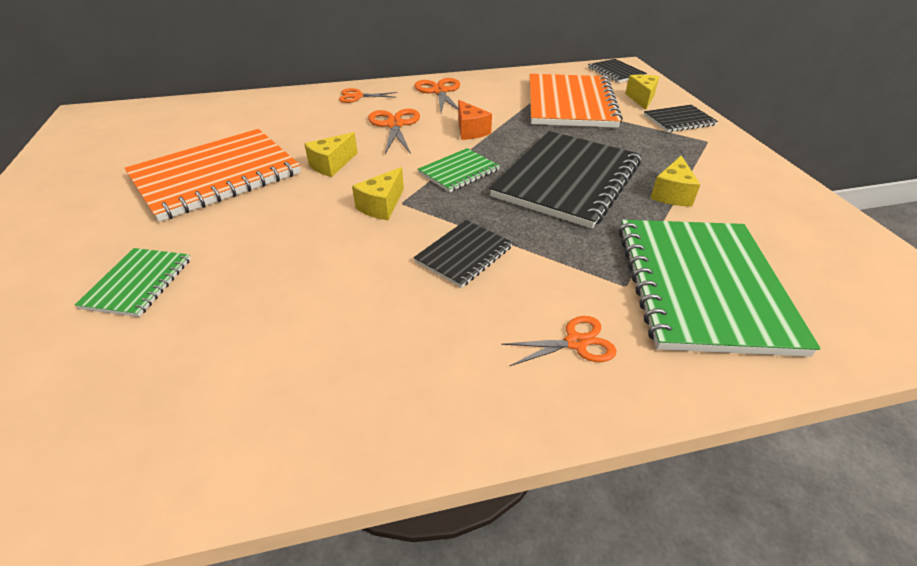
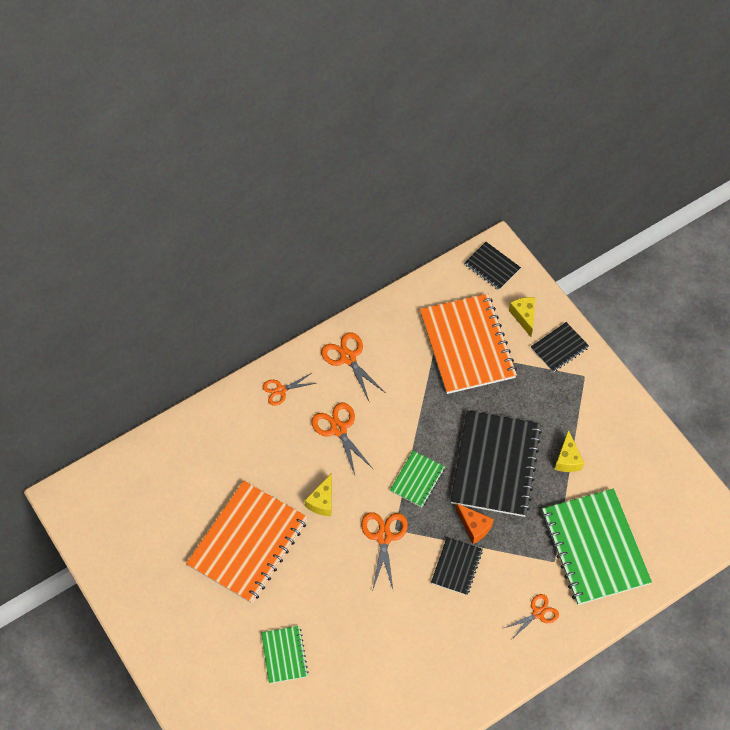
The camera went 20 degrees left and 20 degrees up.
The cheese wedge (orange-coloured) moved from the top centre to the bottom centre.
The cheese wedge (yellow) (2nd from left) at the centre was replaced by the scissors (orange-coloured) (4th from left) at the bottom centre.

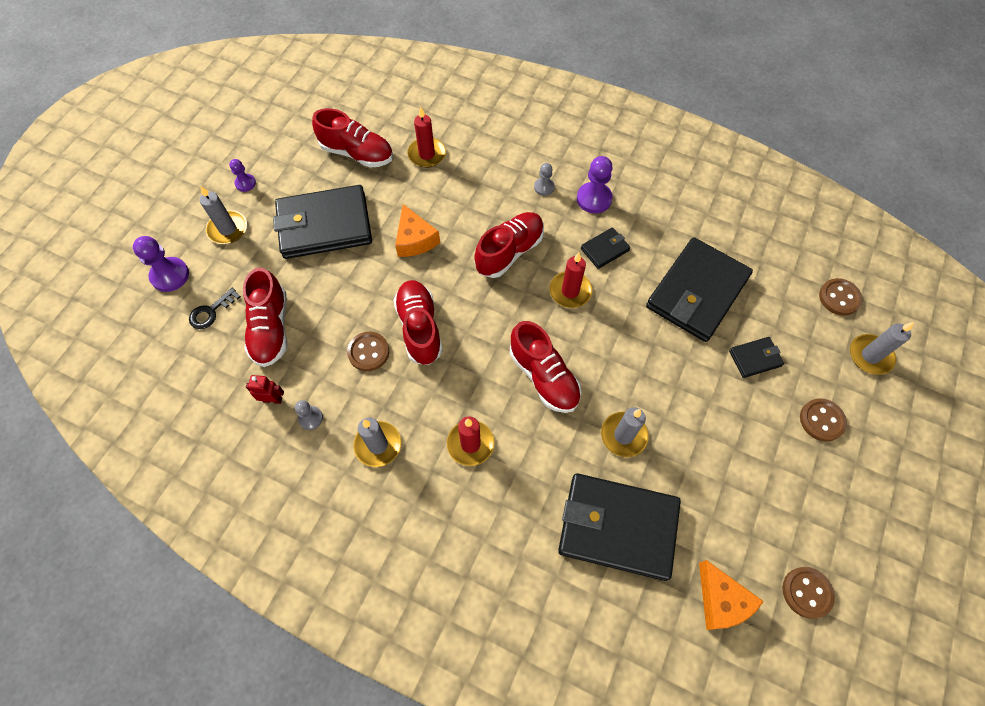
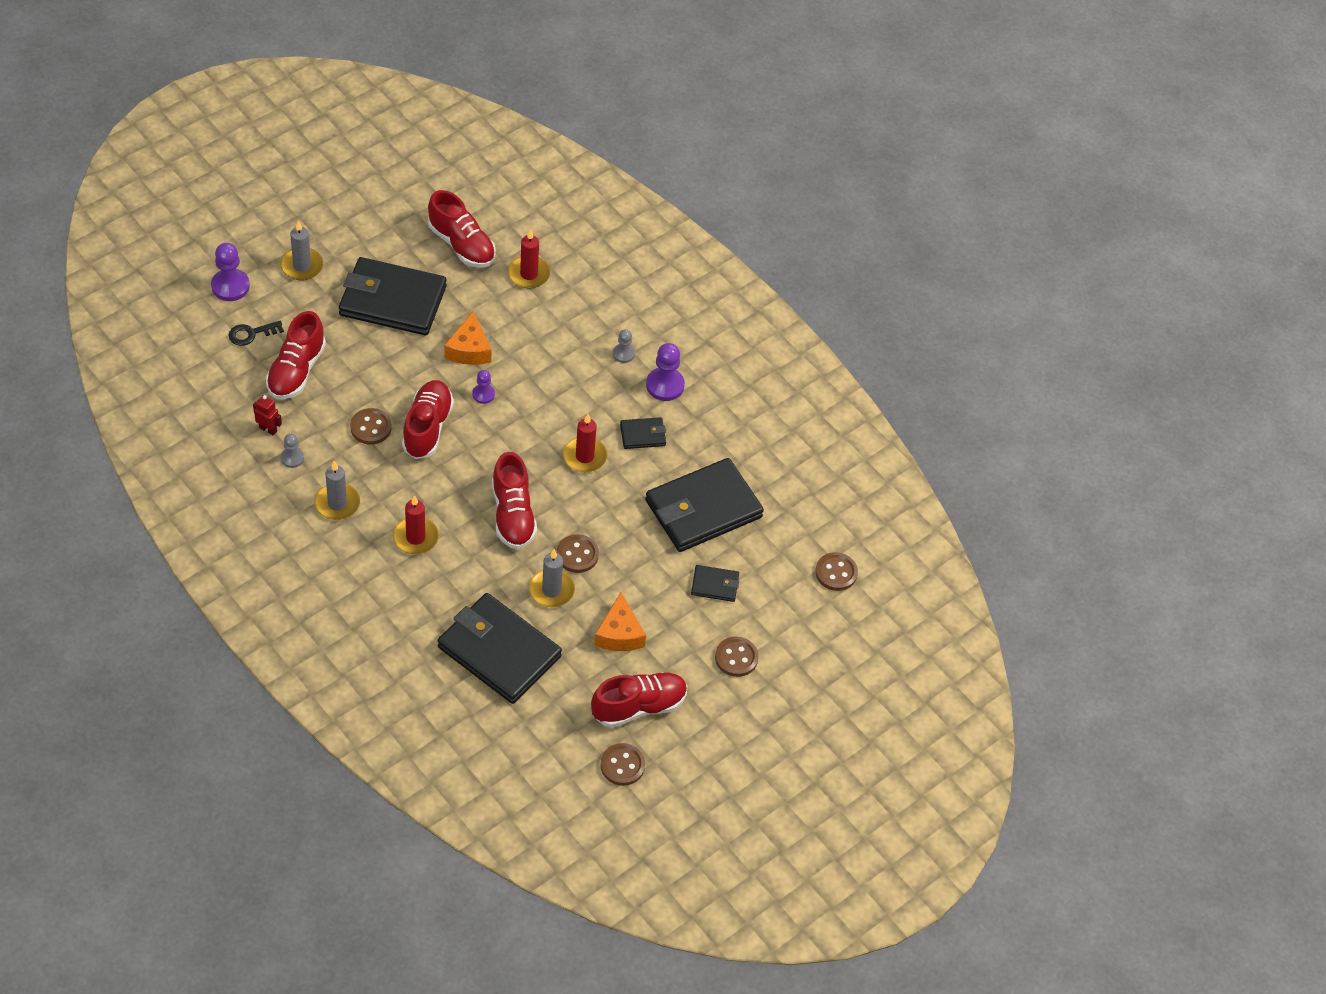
The camera went 20 degrees right and 10 degrees down.
The game pawn (purple) (2nd from left) moved from the top left to the centre.
The lace-up shoe (scarlet) (4th from left in the first image) moved from the centre to the bottom centre.
The candle (ash-grey) (4th from left) at the middle right disappeared.
The cheese wedge (orange-coloured) (2nd from left) moved from the bottom right to the centre.
The button (russet) (2nd from left) at the centre appeared.

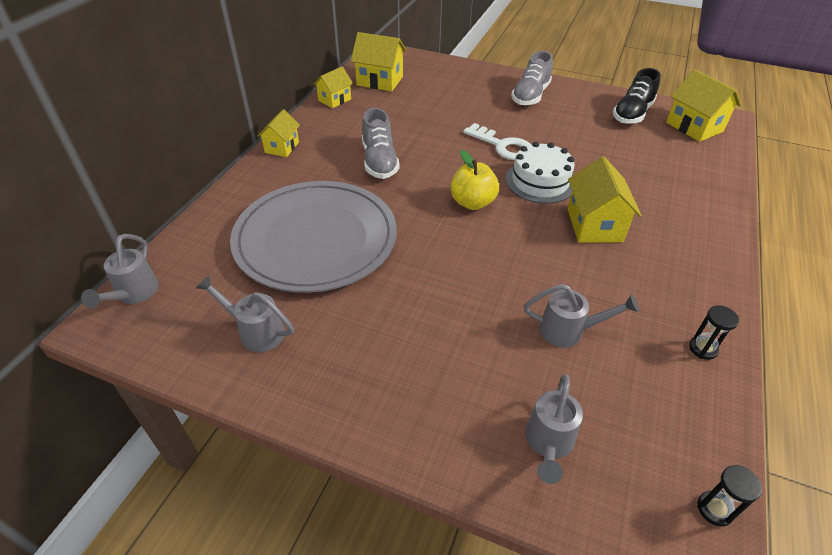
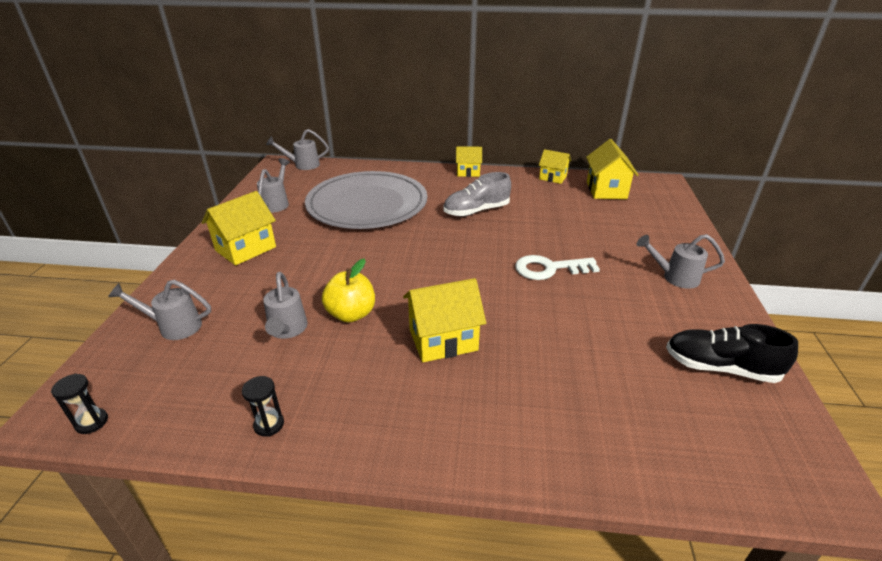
The camera went 75 degrees right and 10 degrees down.
The lace-up shoe (ash-grey) (2nd from left) at the top centre was replaced by the watering pot (ash-grey) (5th from left) at the middle right.
The cottage (yellow) (5th from left in the first image) moved from the top right to the middle left.
The door key (snow-white) at the top centre turned 60 degrees clockwise.
The cake (snow-white) at the top centre disappeared.
The apple fruit (yellow) moved from the top centre to the centre.

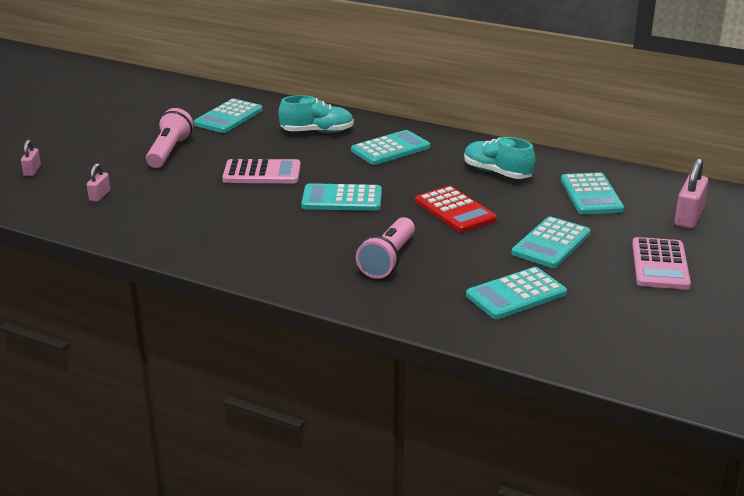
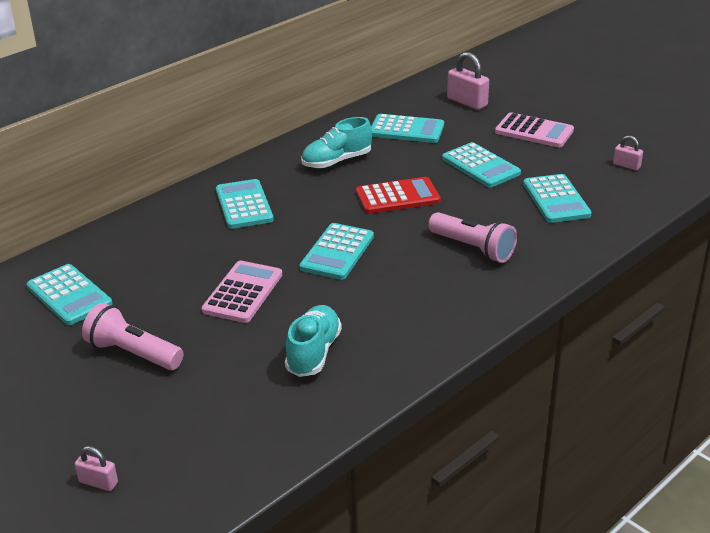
The camera went 70 degrees left and 5 degrees up.
The lace-up shoe (aqua) (1st from left) moved from the top centre to the centre.
The lock (rosy) (2nd from left in the first image) moved from the middle left to the top right.

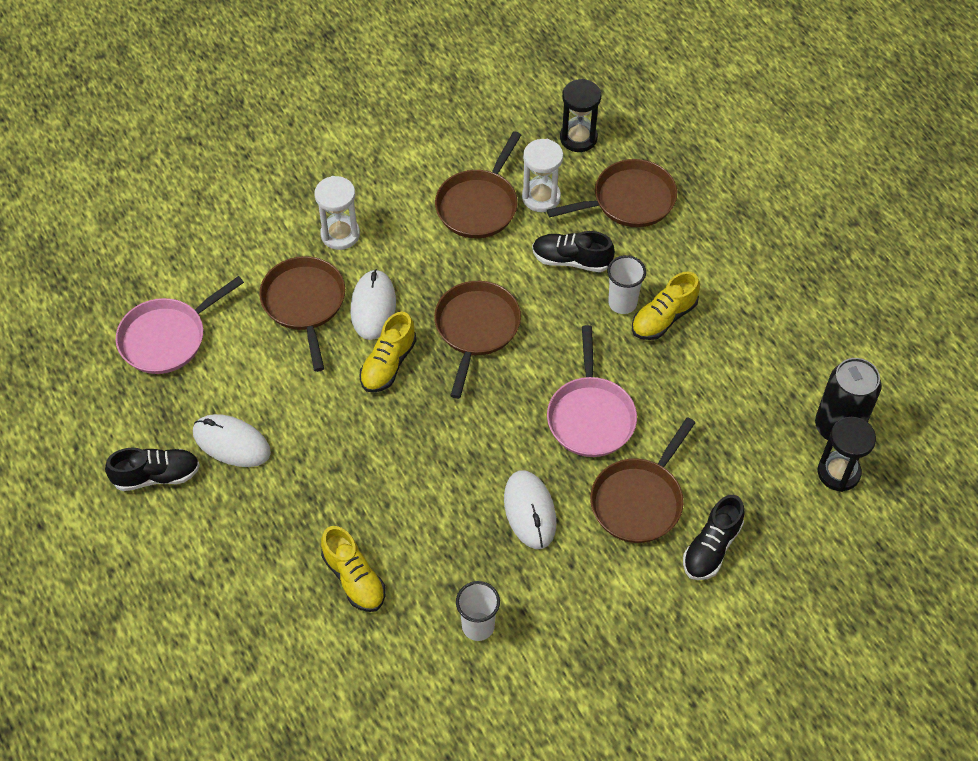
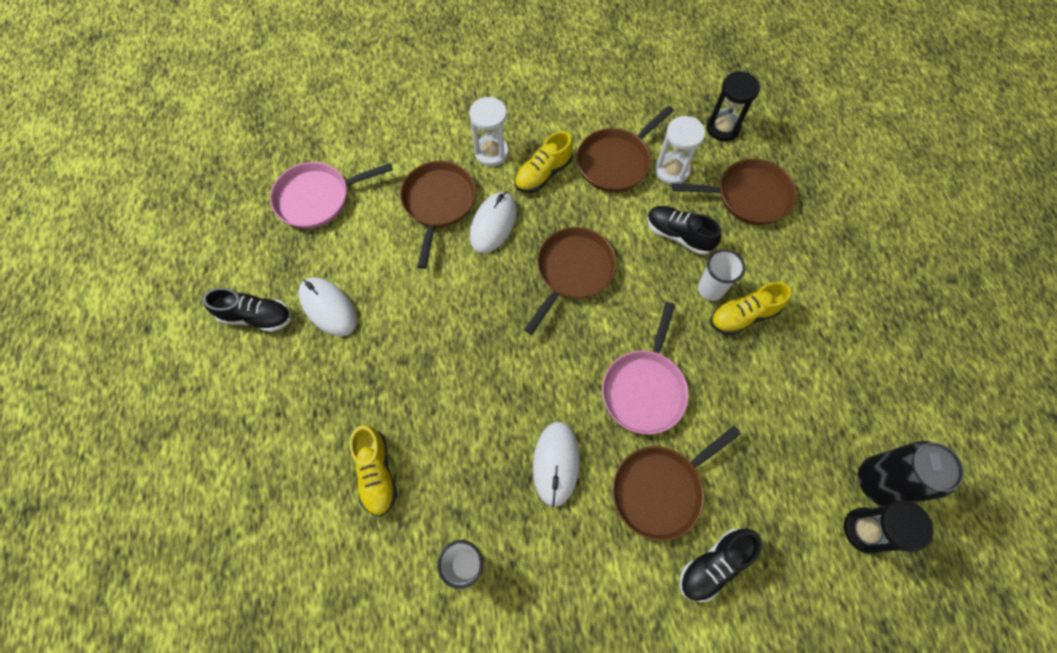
The camera went 20 degrees right and 10 degrees up.
The lace-up shoe (yellow) (2nd from left) moved from the centre to the top centre.

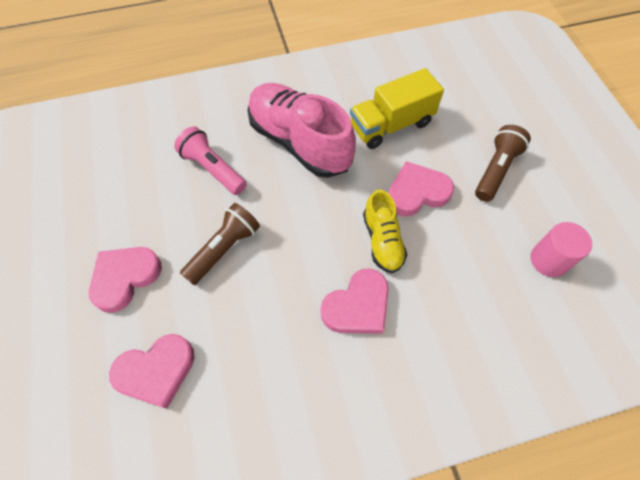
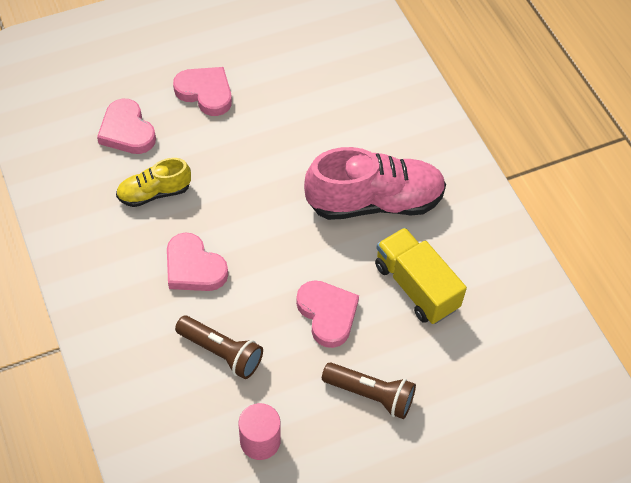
The camera went 80 degrees right and 5 degrees down.
The lace-up shoe (rosy) at the top centre turned 45 degrees clockwise.
The pocket torch (rosy) at the middle left disappeared.
The lace-up shoe (yellow) moved from the centre to the middle left.
The pocket torch (russet) (1st from left) moved from the centre to the bottom centre.

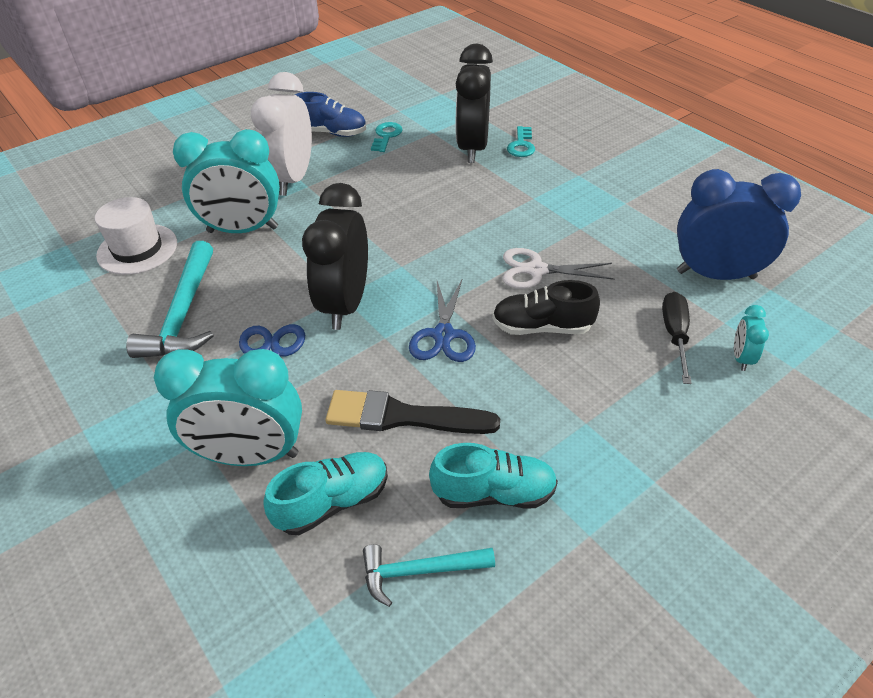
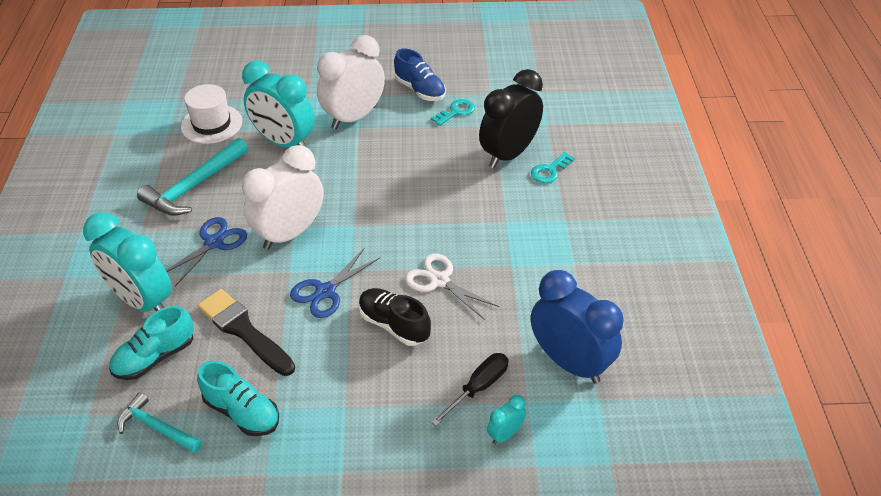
The camera went 35 degrees right and 0 degrees up.
The bedside clock (jet-black) (1st from left) at the centre became the bedside clock (snow-white) (1st from left) at the middle left.
The lace-up shoe (aqua) (1st from left) at the bottom centre turned 135 degrees clockwise.

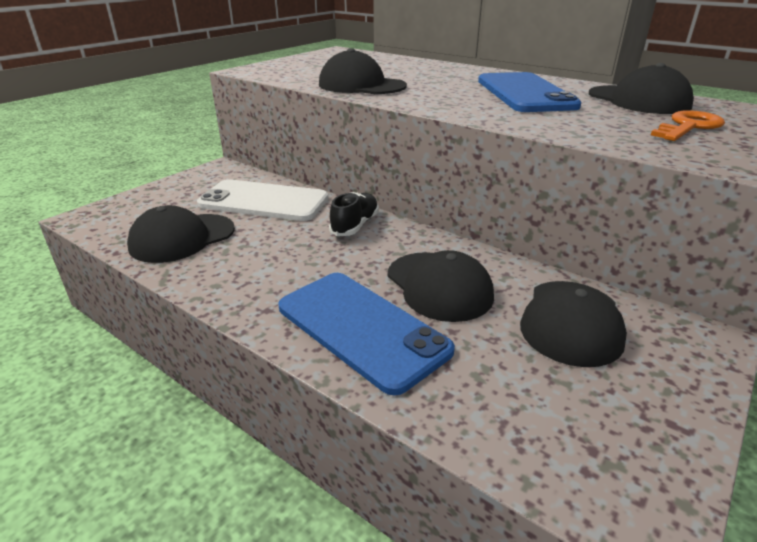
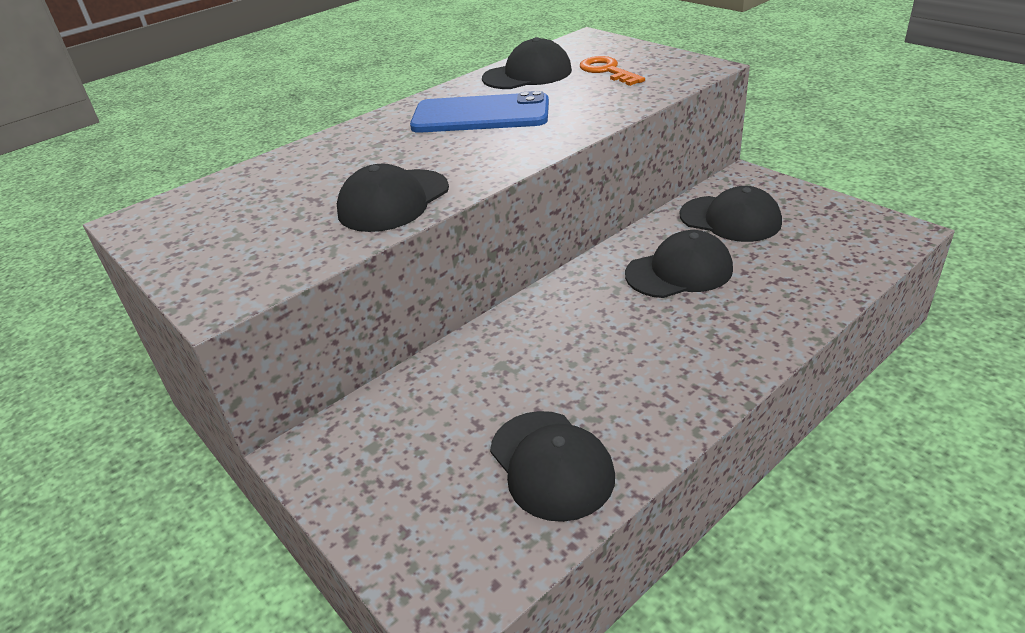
The camera went 75 degrees left and 5 degrees up.
The mobile phone (snow-white) at the centre disappeared.
The lace-up shoe (jet-black) at the centre disappeared.
The mobile phone (cobalt) (1st from left) at the centre disappeared.

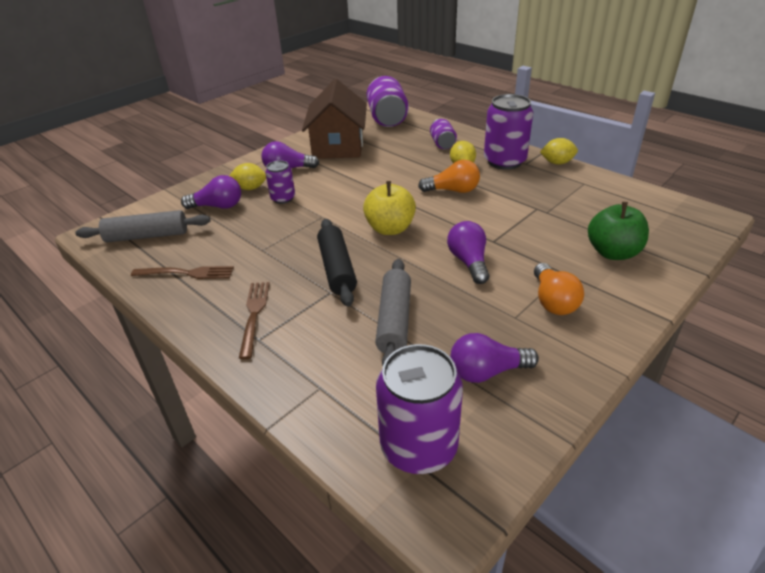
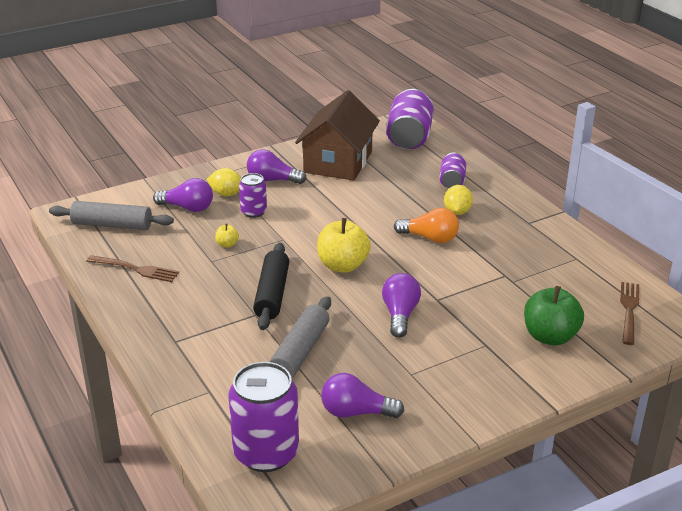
The camera went 15 degrees right and 5 degrees down.
The can (purple) (5th from left) at the top centre disappeared.
The citrus fruit (yellow) (3rd from left) at the top right disappeared.
The light bulb (orange-coloured) (2nd from left) at the middle right disappeared.
The table fork (russet) (2nd from left) moved from the middle left to the middle right.
The apple fruit (yellow) (1st from left) at the middle left appeared.

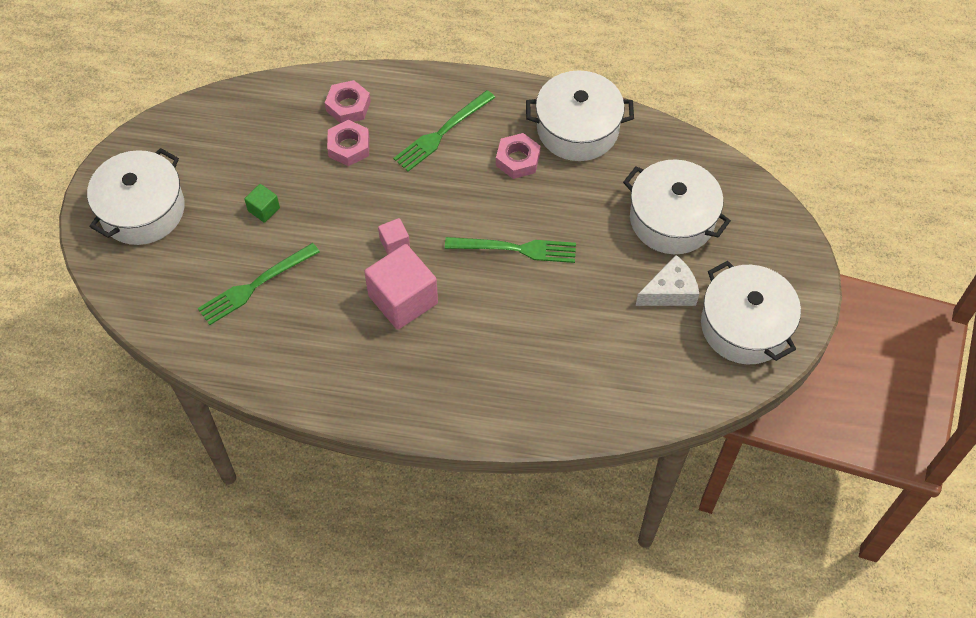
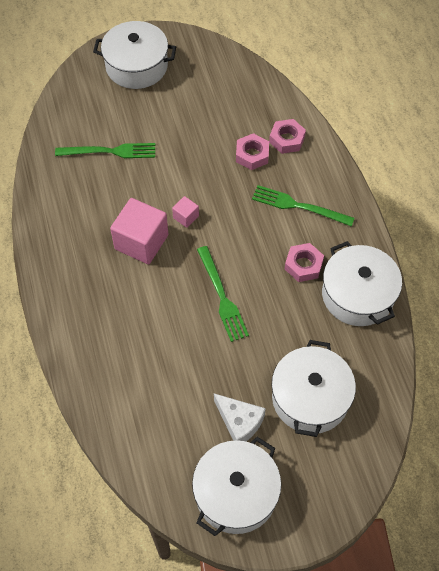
The camera went 65 degrees right and 0 degrees up.
The cube (leaf-green) at the top left disappeared.
The table fork (leaf-green) (1st from left) at the middle left turned 150 degrees clockwise.

